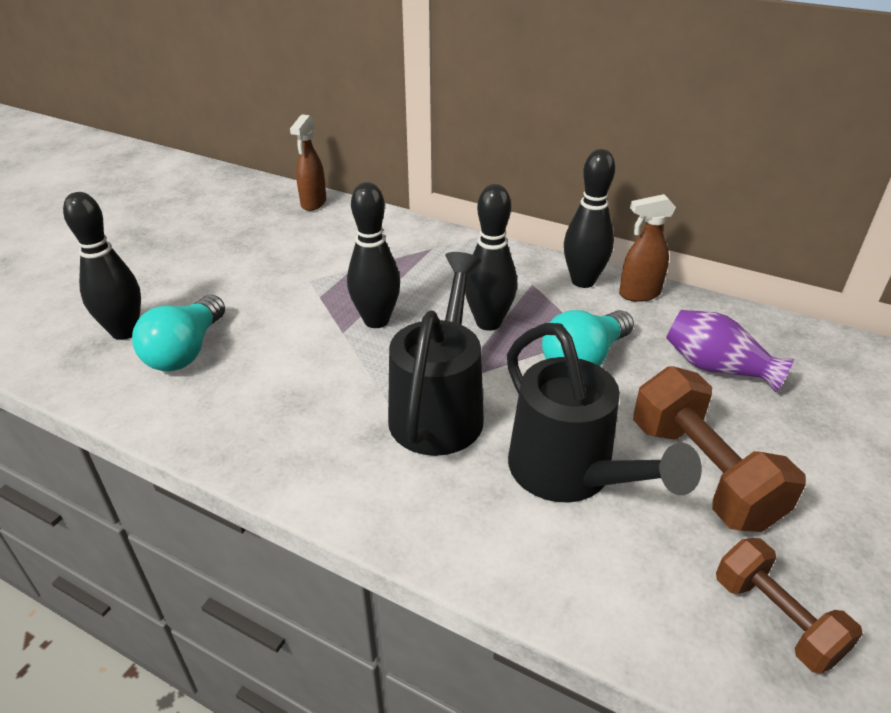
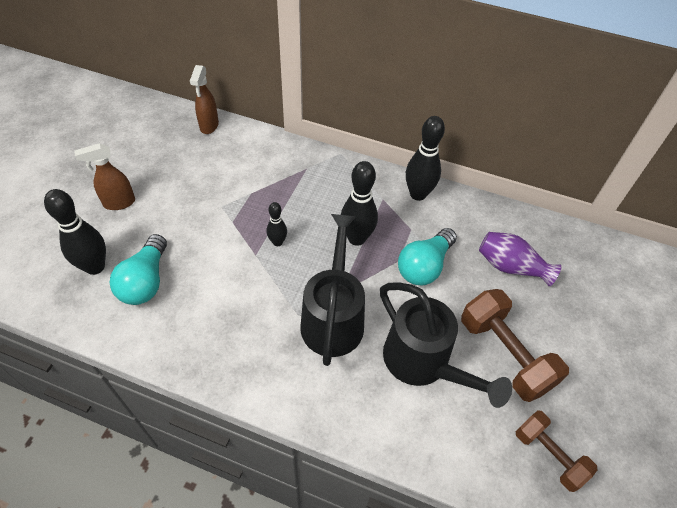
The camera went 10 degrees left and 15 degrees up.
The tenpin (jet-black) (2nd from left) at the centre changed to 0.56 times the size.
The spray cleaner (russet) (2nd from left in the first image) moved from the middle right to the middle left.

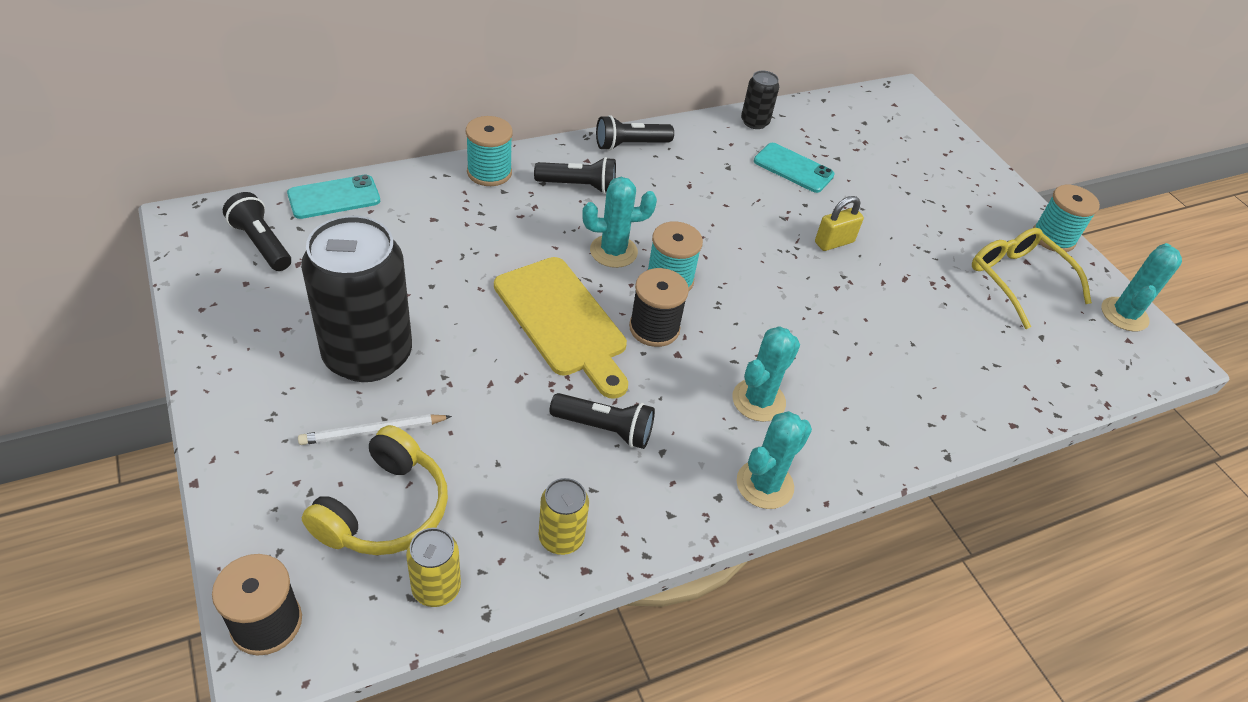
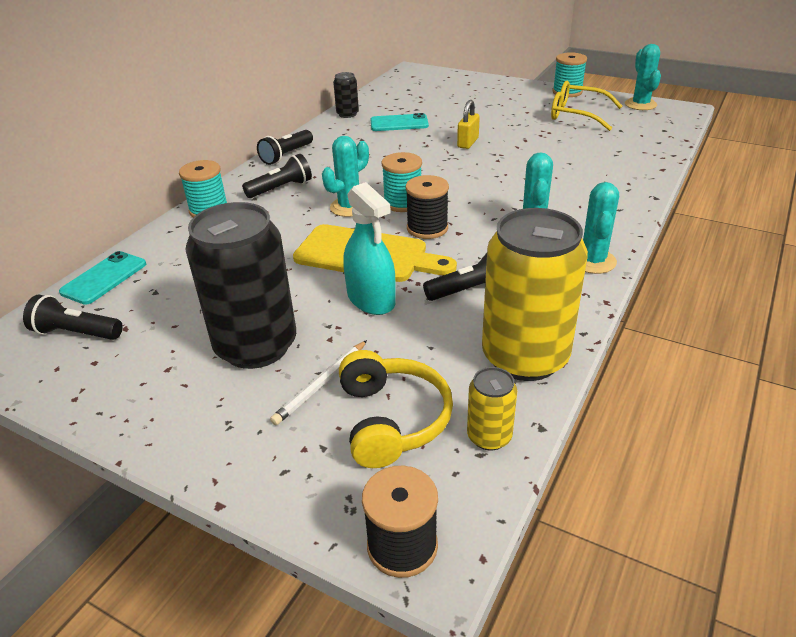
The camera went 30 degrees left and 10 degrees down.
The can (yellow) (2nd from left) at the bottom centre changed to 2.18 times the size.
The spray cleaner (aqua) at the centre appeared.

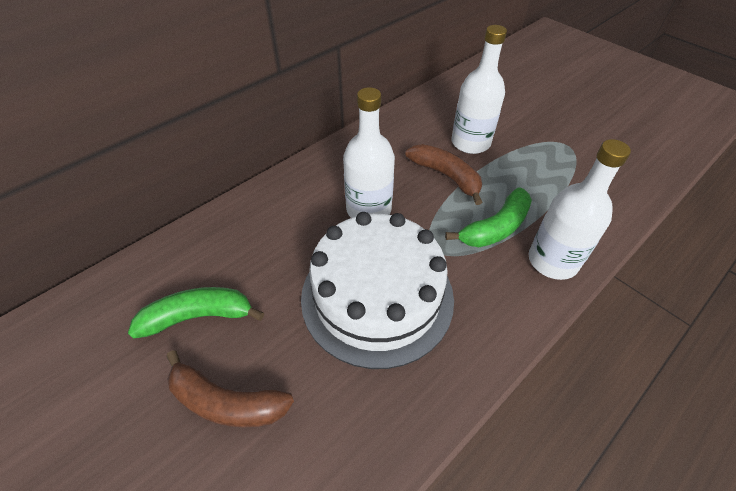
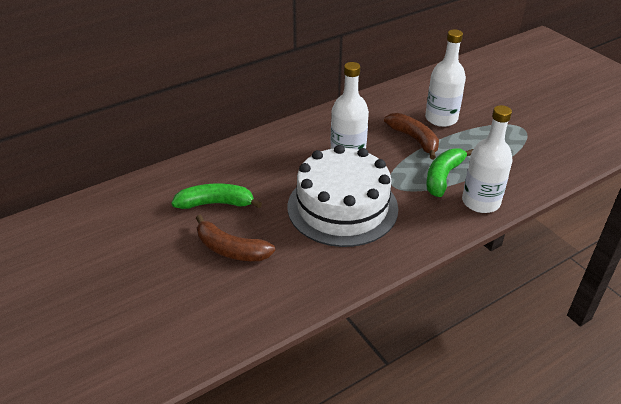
The camera went 10 degrees right and 10 degrees down.
The banana fruit (leaf-green) (2nd from left) at the centre turned 150 degrees clockwise.

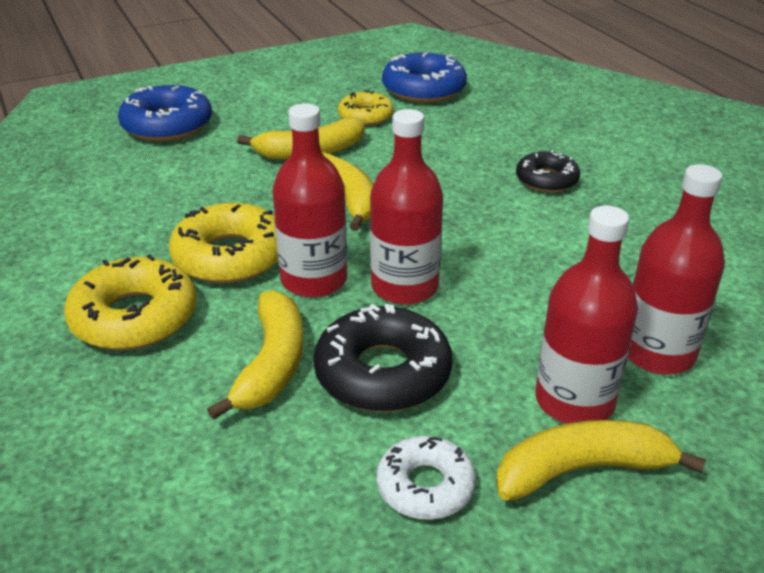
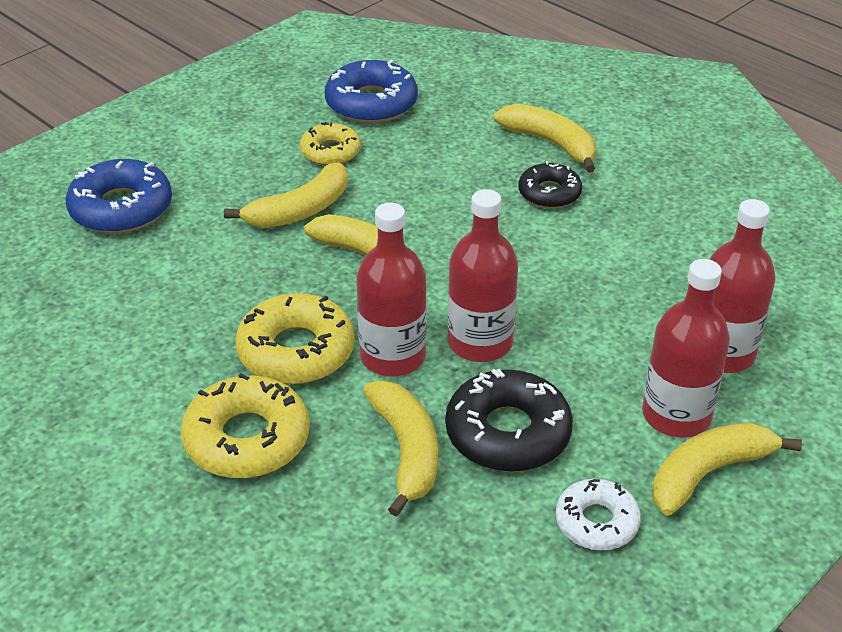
The camera went 20 degrees left and 5 degrees up.
The banana fruit (yellow) (4th from left) at the top centre appeared.

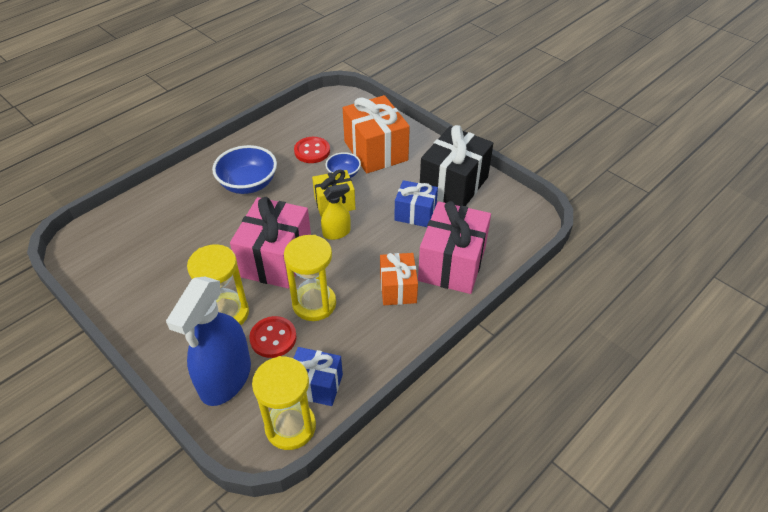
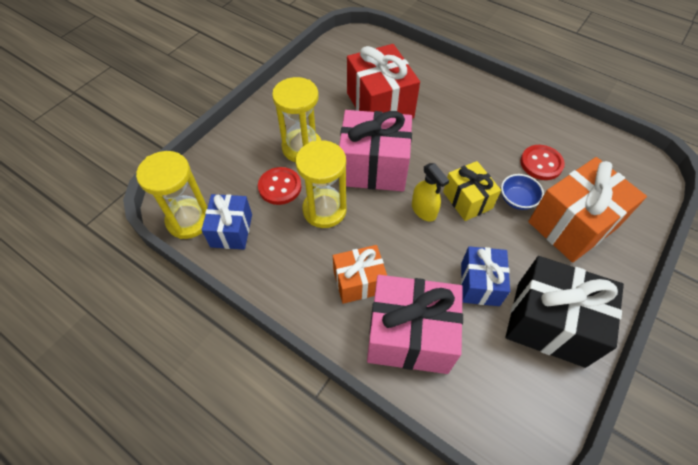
The camera went 80 degrees right and 10 degrees up.
The deep dish (cobalt) (1st from left) at the top left disappeared.
The spray cleaner (cobalt) at the middle left disappeared.
The present (scarlet) at the top centre appeared.

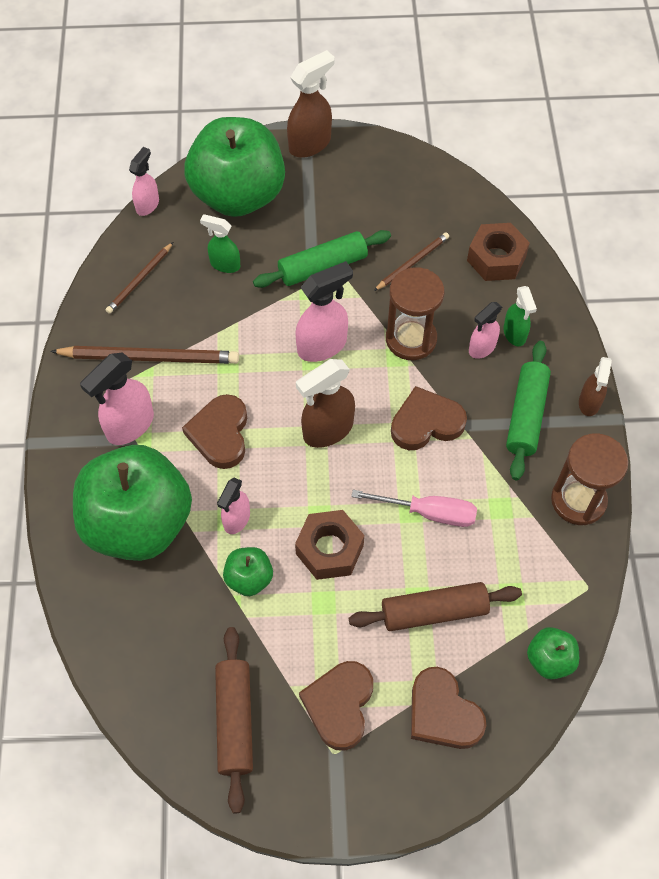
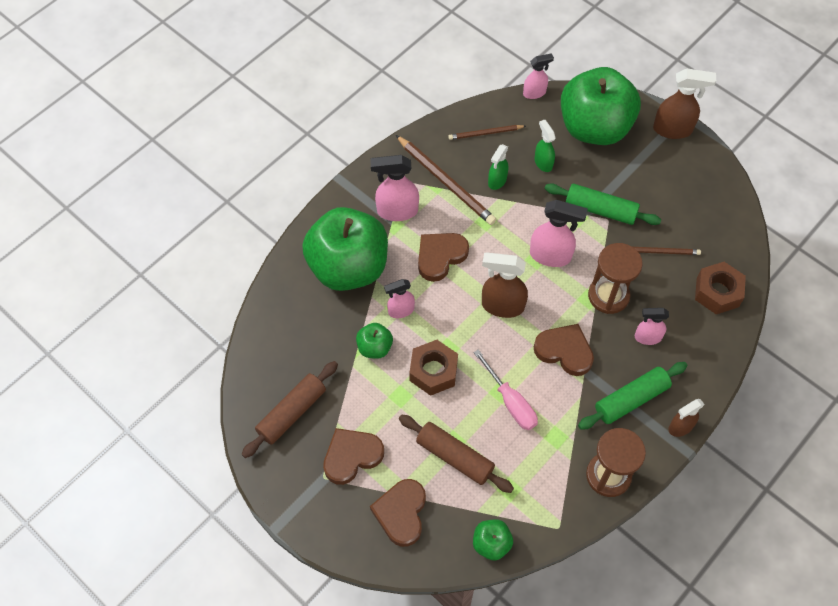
The camera went 45 degrees right and 0 degrees up.
The spray cleaner (leaf-green) (2nd from left in the first image) moved from the middle right to the top centre.

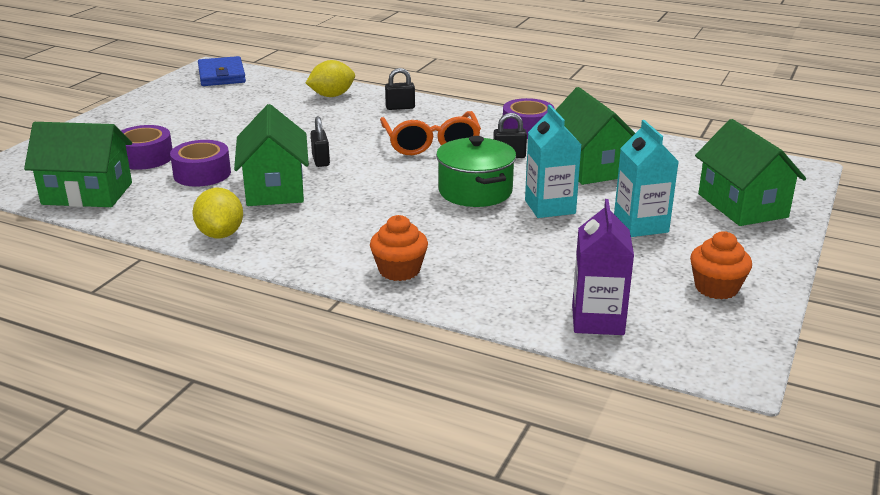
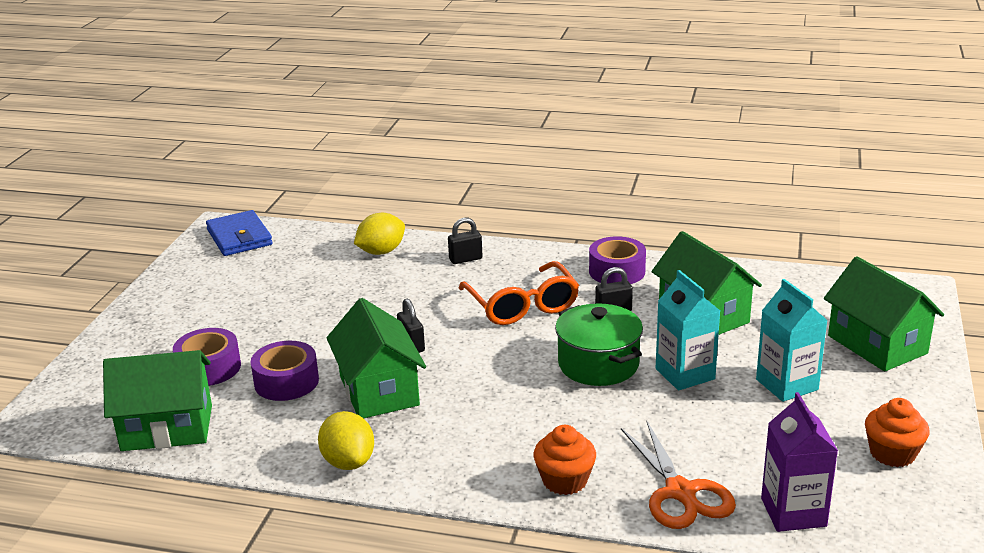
The camera went 10 degrees left and 0 degrees up.
The scissors (orange-coloured) at the bottom right appeared.

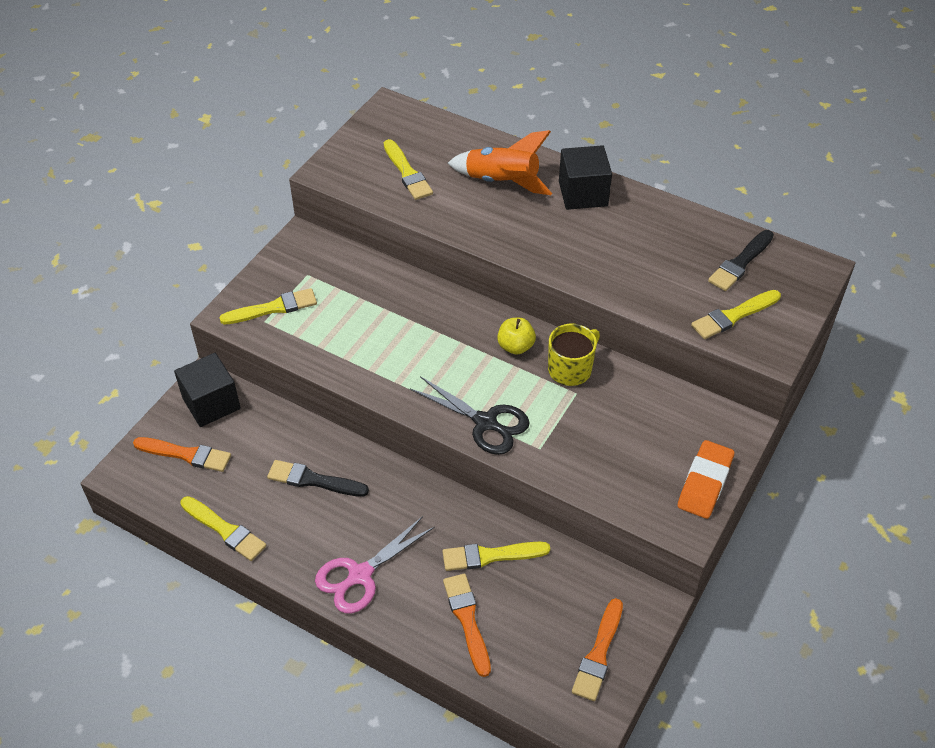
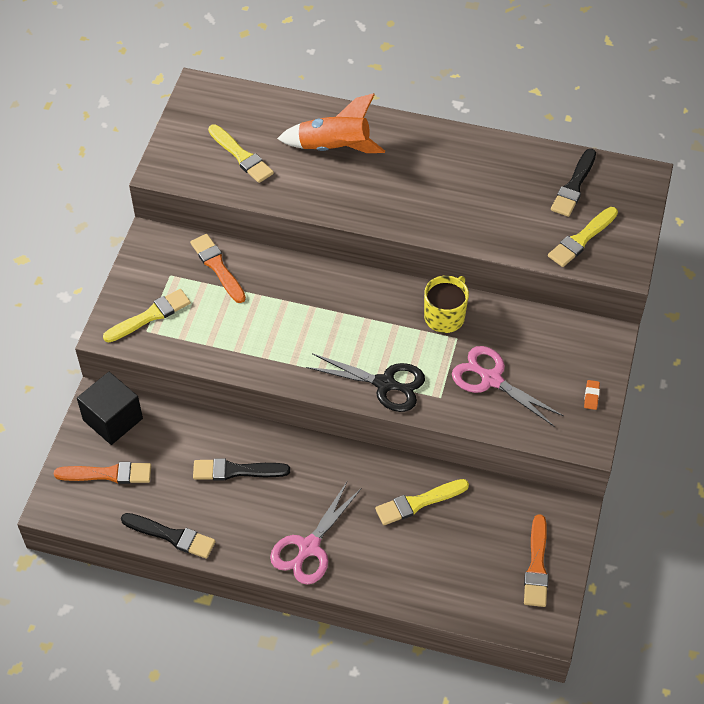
The camera went 15 degrees left and 5 degrees up.
The cube (jet-black) (2nd from left) at the top centre disappeared.
The apple fruit (yellow) at the centre disappeared.
The gum eraser (orange-coloured) at the middle right changed to 0.42 times the size.
The paintbrush (yellow) (1st from left) at the bottom left became the paintbrush (jet-black) (1st from left) at the bottom left.
The paintbrush (orange-coloured) (2nd from left) moved from the bottom centre to the middle left.
The scissors (rosy) (2nd from left) at the middle right appeared.

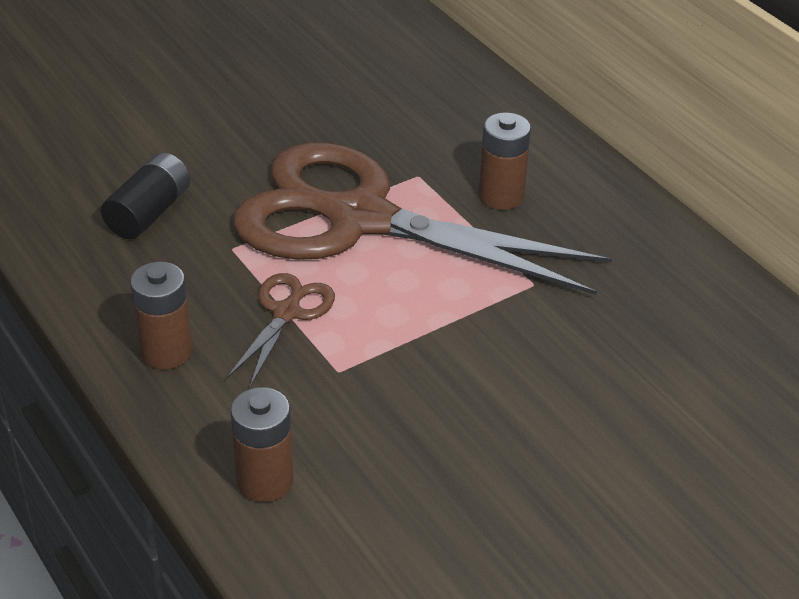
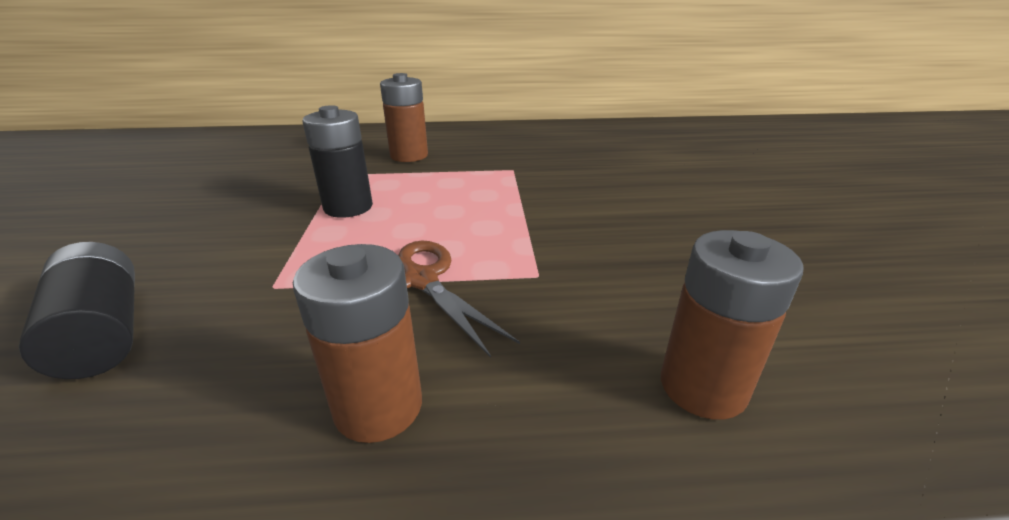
The camera went 60 degrees left and 10 degrees down.
The scissors (russet) (2nd from left) at the centre was replaced by the power cell (jet-black) (2nd from left) at the top centre.

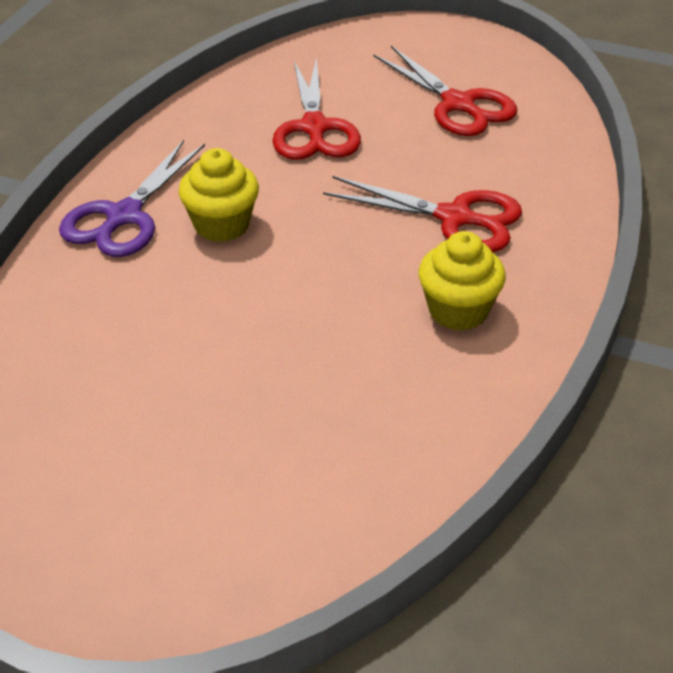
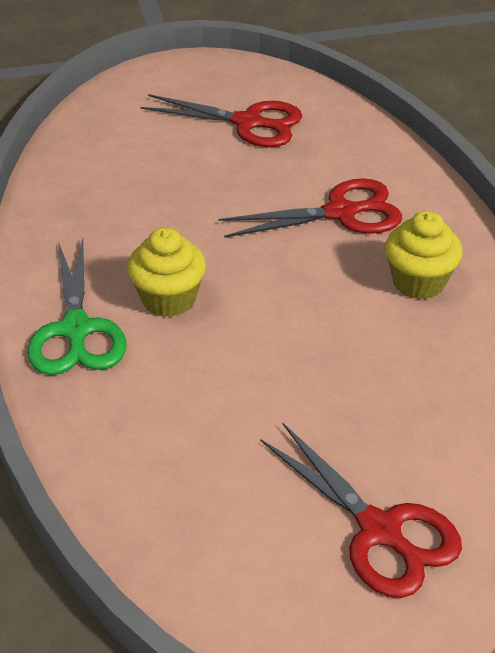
The camera went 35 degrees left and 0 degrees up.
The scissors (scarlet) (1st from left in the first image) moved from the top centre to the bottom right.
The scissors (purple) at the top left became the scissors (leaf-green) at the middle left.

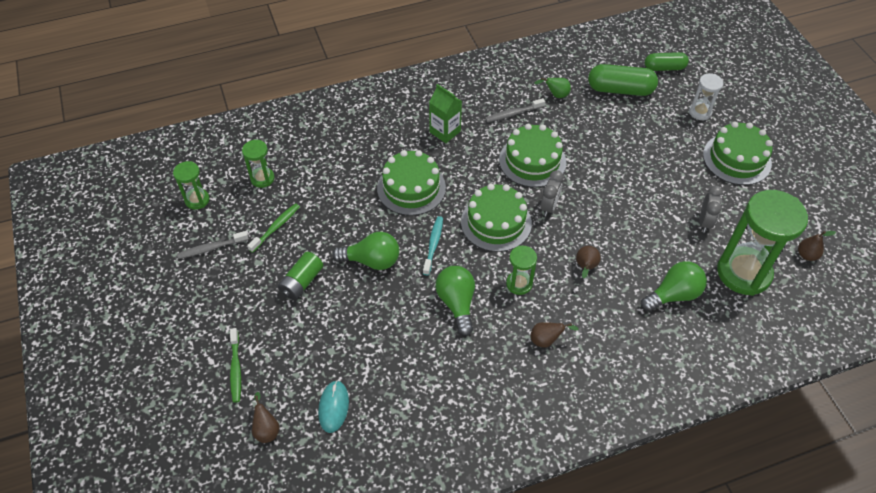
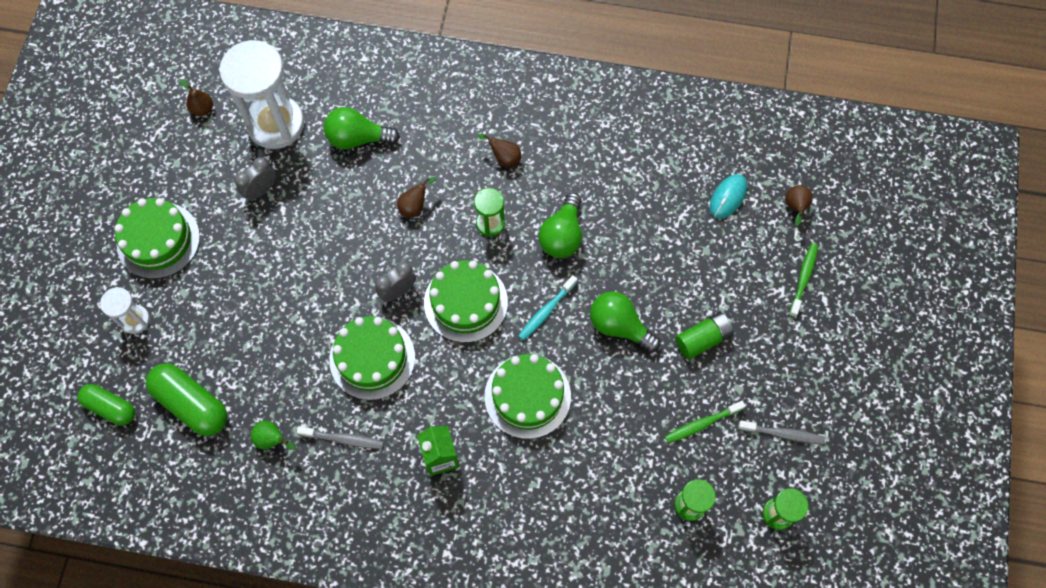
The camera went 150 degrees left and 15 degrees up.
The sandglass (leaf-green) (4th from left) at the middle right became the sandglass (snow-white) (2nd from left) at the top left.

